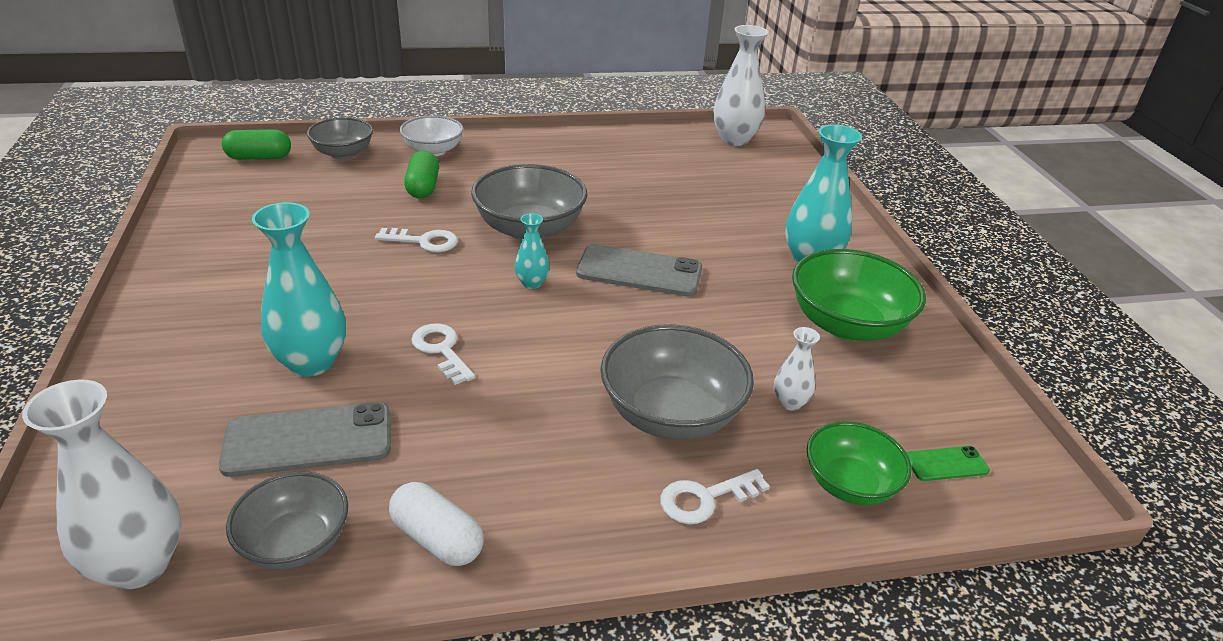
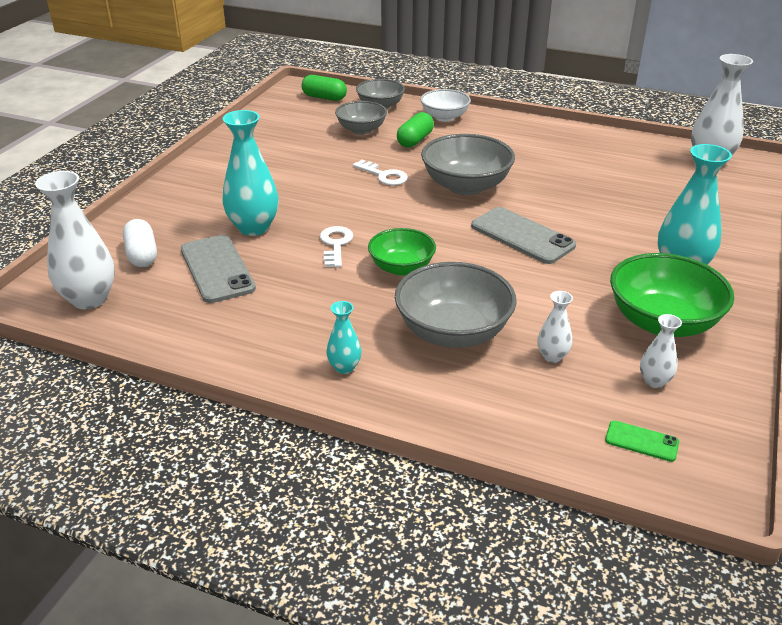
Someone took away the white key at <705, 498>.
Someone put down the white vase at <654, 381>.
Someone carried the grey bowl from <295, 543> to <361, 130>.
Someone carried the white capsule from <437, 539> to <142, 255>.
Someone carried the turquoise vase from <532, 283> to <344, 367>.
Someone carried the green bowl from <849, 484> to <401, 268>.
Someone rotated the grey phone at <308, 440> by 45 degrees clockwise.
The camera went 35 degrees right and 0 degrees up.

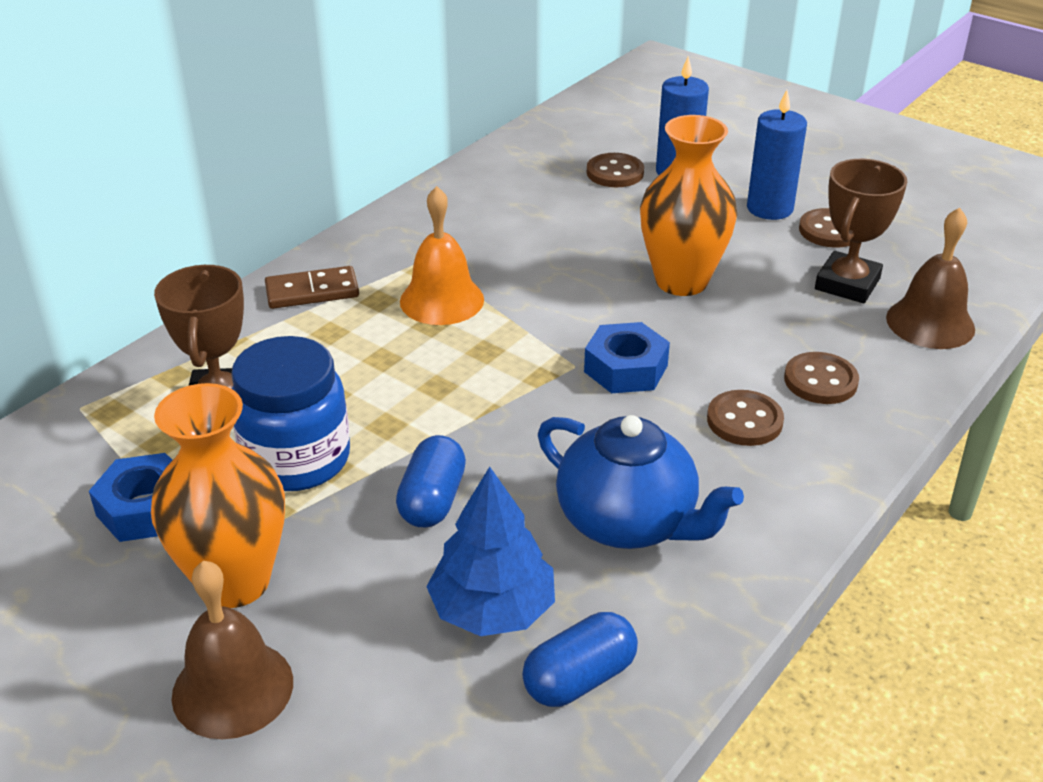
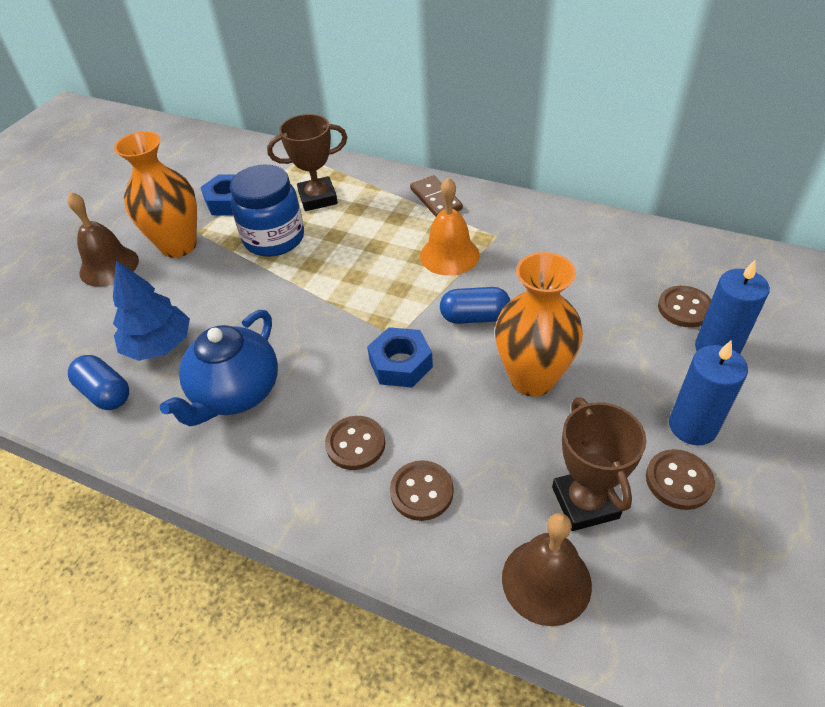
Someone carried the blue capsule from <432, 500> to <474, 317>.
Someone rotated the brown trophy at <847, 284> by 60 degrees clockwise.
The camera went 80 degrees right and 10 degrees up.

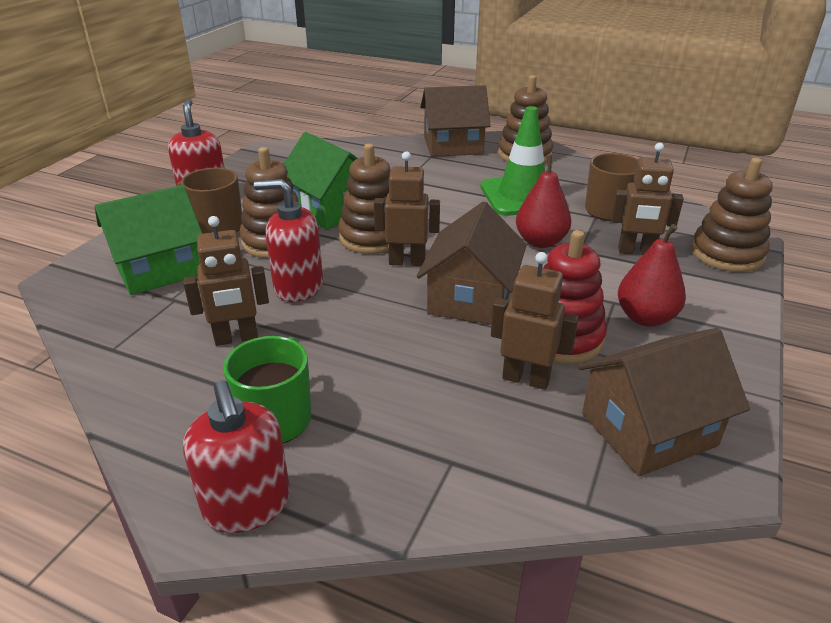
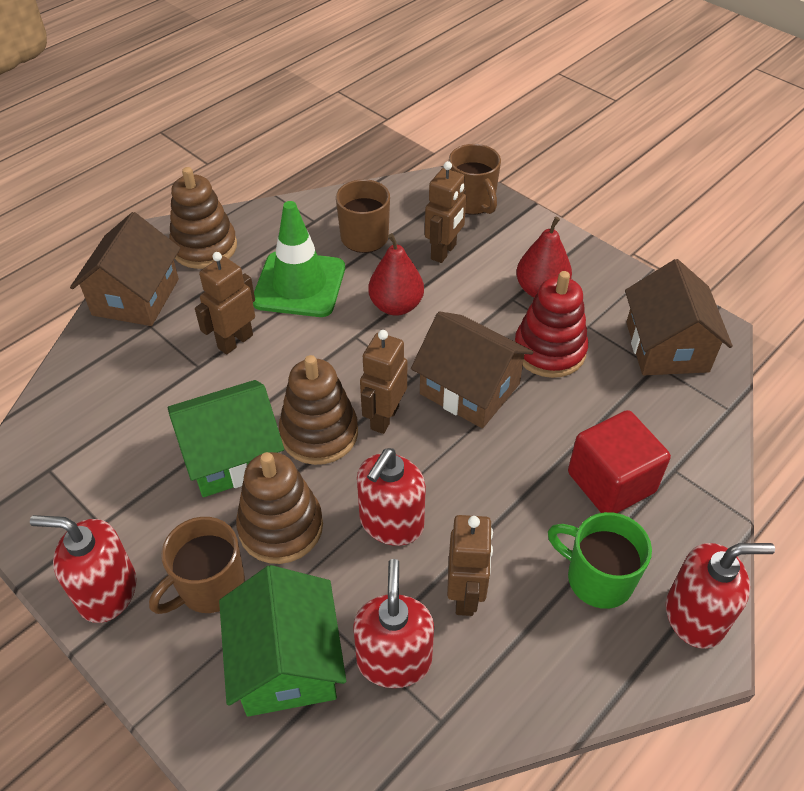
Someone put down the red soap dispenser at <394, 660>.
Someone put down the red cube at <611, 482>.
Someone carried the brown robot from <526, 379> to <235, 341>.
Someone swapped the brown stacking toy at <727, 254> for the brown mug at <472, 202>.
The camera went 70 degrees left and 15 degrees up.

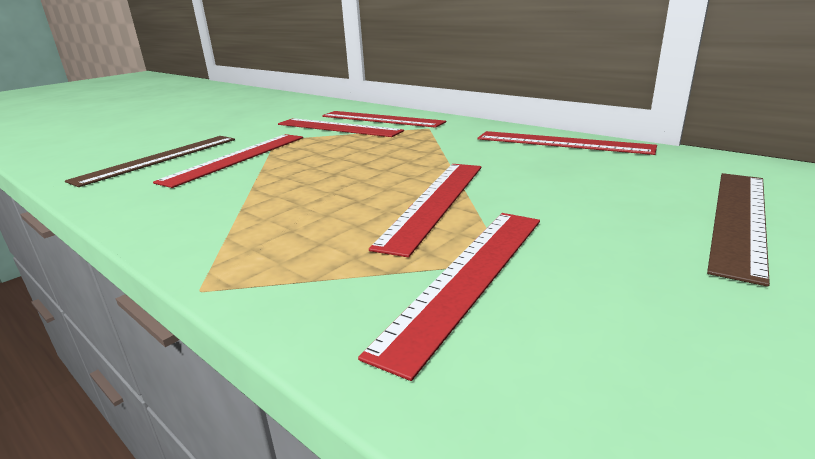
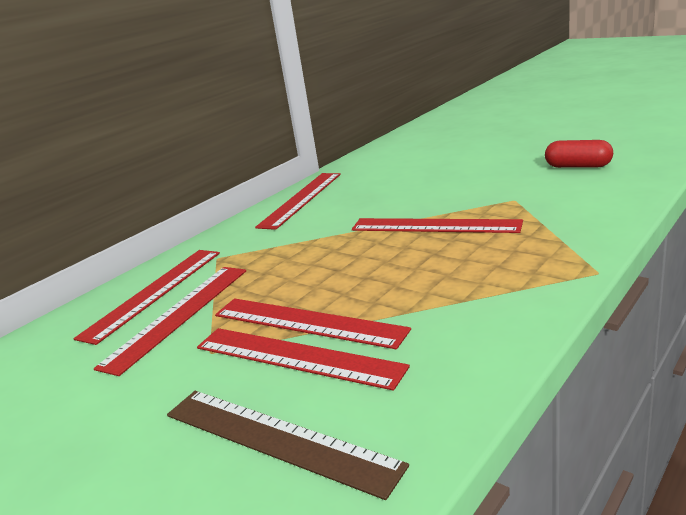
Someone took away the brown ruler at <739, 219>.
Someone put down the red capsule at <578, 166>.
Someone carried the red ruler from <468, 277> to <307, 322>.
The camera went 90 degrees left and 0 degrees up.

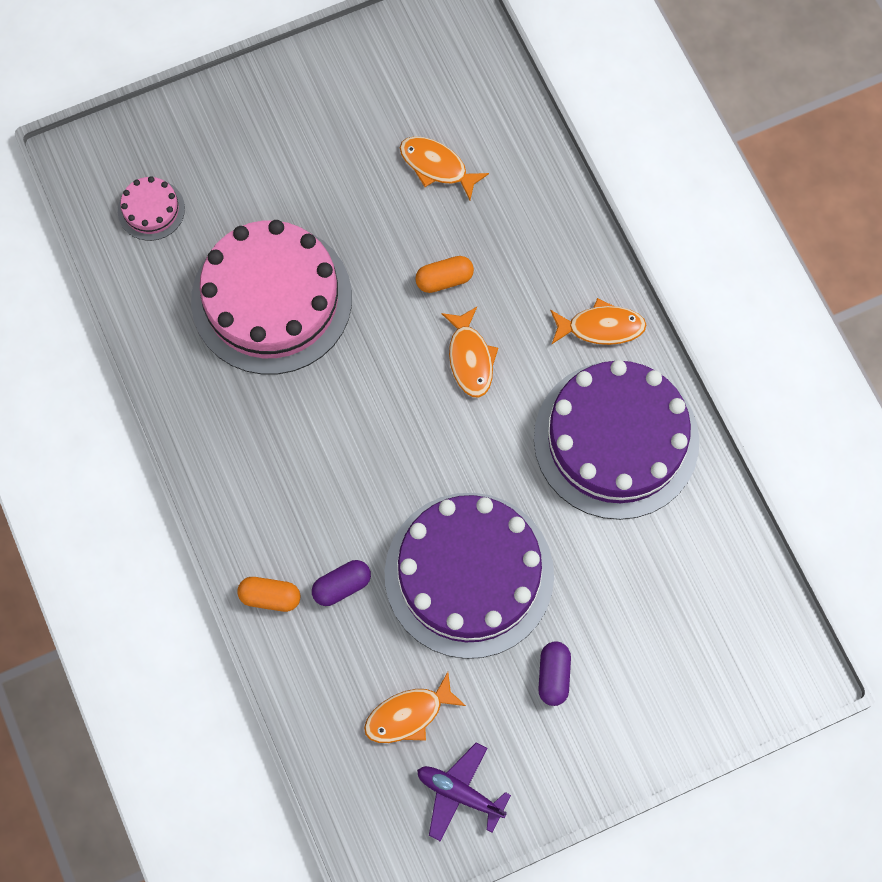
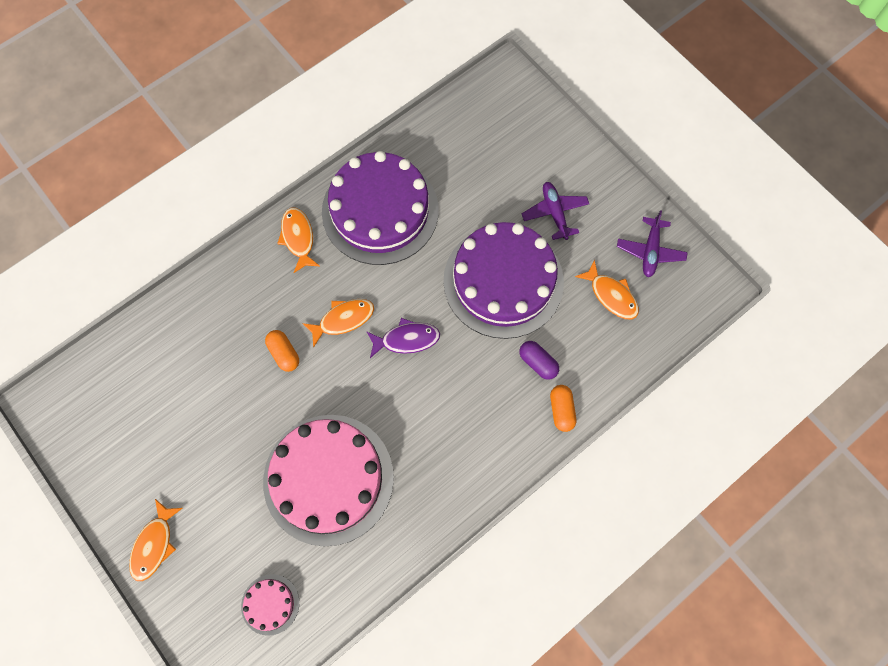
Someone put down the purple fish at <407, 339>.
Someone carried the orange fish from <437, 166> to <154, 544>.
Someone swapped the purple capsule at <553, 676> for the purple plane at <555, 213>.
The camera went 105 degrees left and 0 degrees up.

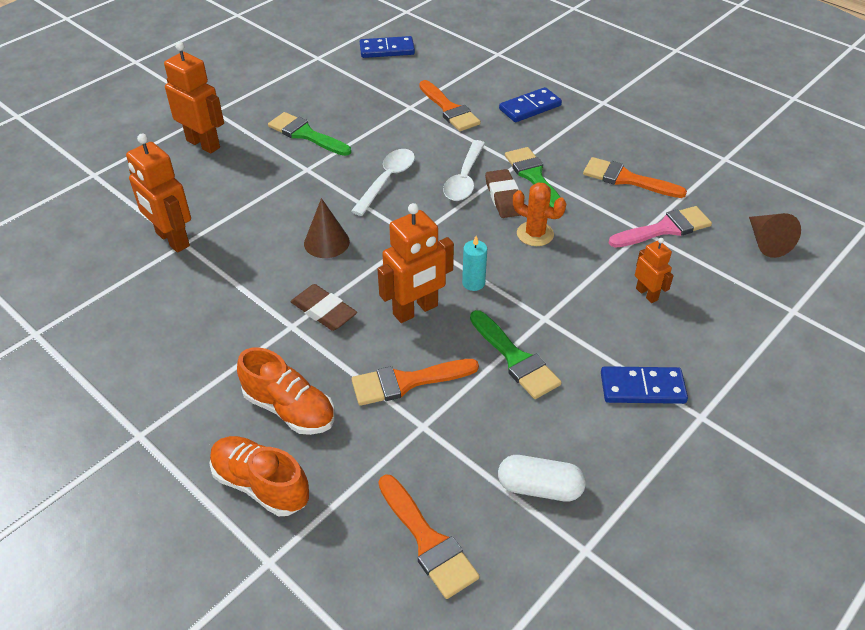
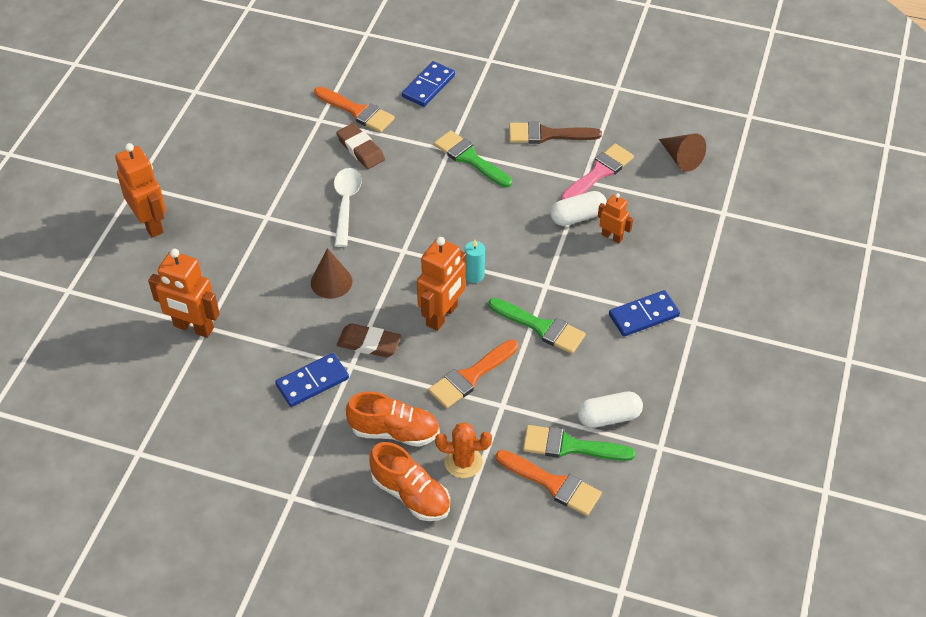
Someone took away the white spoon at <464, 179>.
Someone put down the white capsule at <577, 217>.
Someone carried the green brush from <306, 134> to <570, 446>.
Someone carried the blue domino from <387, 50> to <312, 382>.
Someone carried the brown eraser from <504, 197> to <360, 149>.
Someone carried the orange cactus from <535, 234> to <463, 462>.
Someone repainted the orange brush at <626, 179>, which became the brown brush at <547, 134>.
Someone rotated the orange robot at <203, 144> by 45 degrees clockwise.
Someone rotated the orange shoe at <261, 484> by 150 degrees counterclockwise.
The camera went 25 degrees left and 5 degrees up.

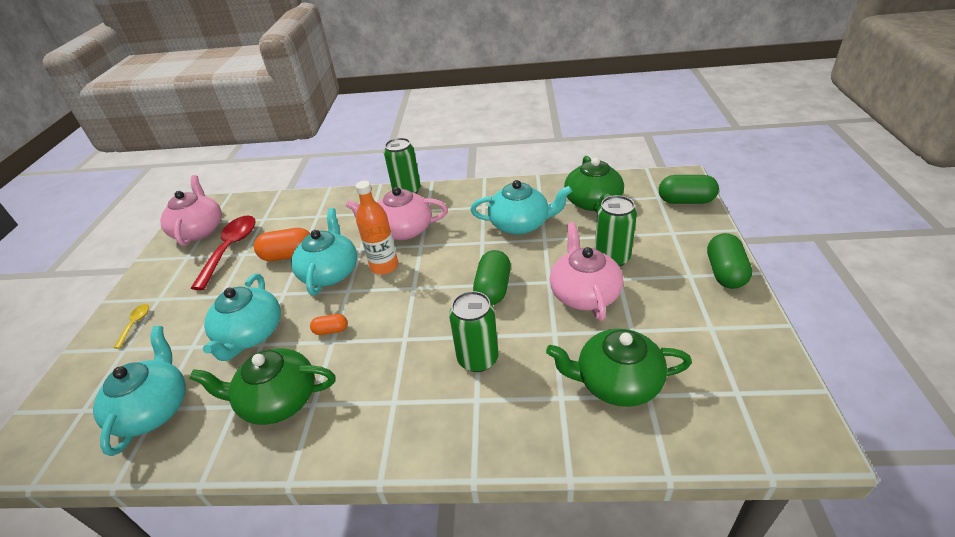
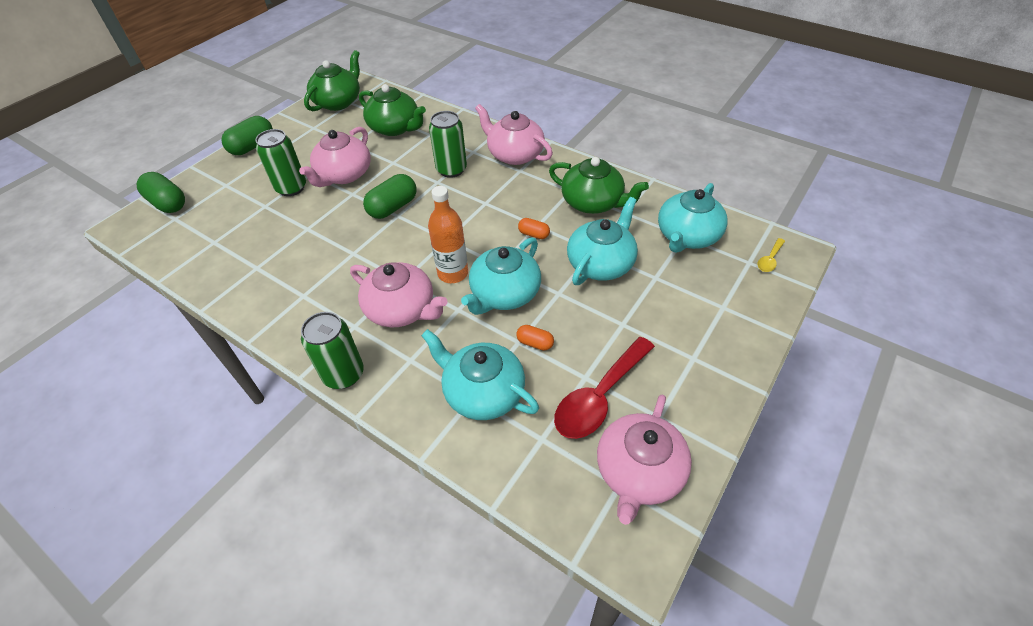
Someone put down the pink teapot at <514, 154>.
Someone carried the yellow spoon from <135, 324> to <769, 260>.
Someone carried the turquoise teapot from <520, 224> to <482, 392>.
Someone carried the green teapot from <593, 202> to <338, 102>.
Someone scaled the orange capsule at <288, 255> by 0.54.
The camera went 150 degrees left and 10 degrees up.

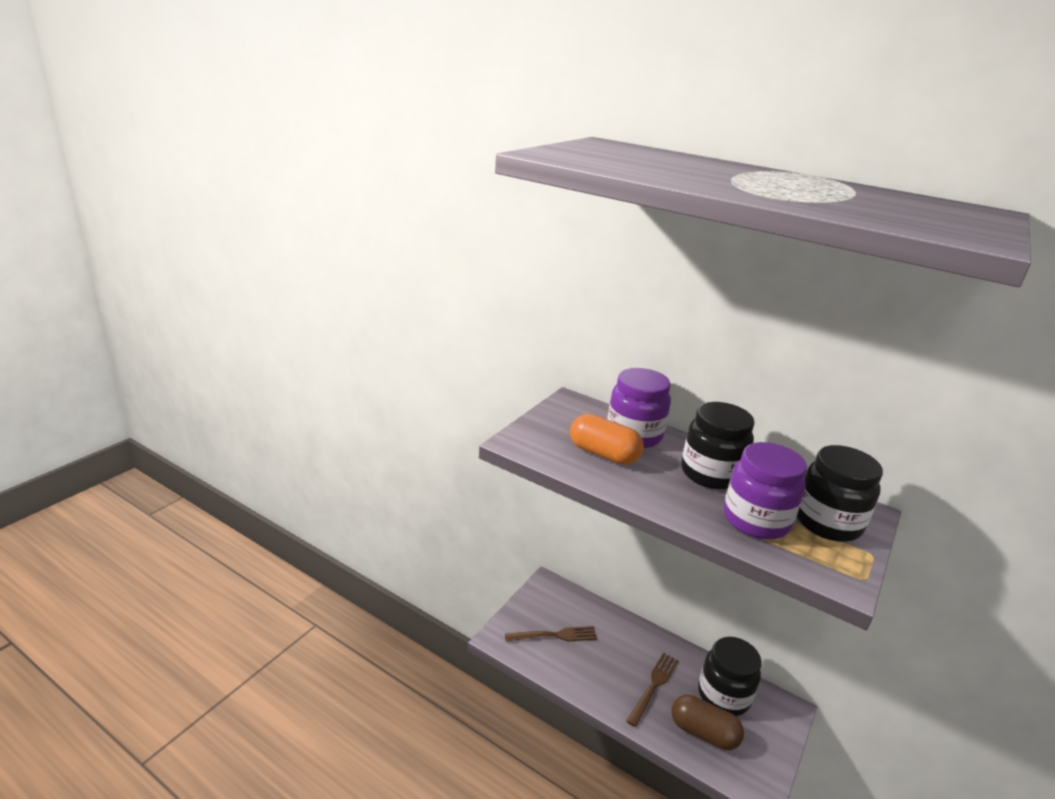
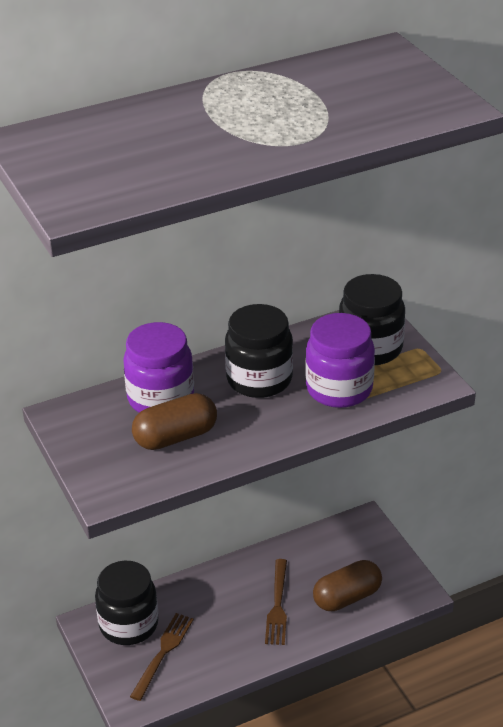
Someone carried the black jar from <723, 695> to <129, 625>.
Someone repainted the orange capsule at <603, 454>, which became the brown capsule at <175, 437>.
Someone rotated the brown fork at <653, 686> by 150 degrees counterclockwise.
The camera went 55 degrees left and 10 degrees up.

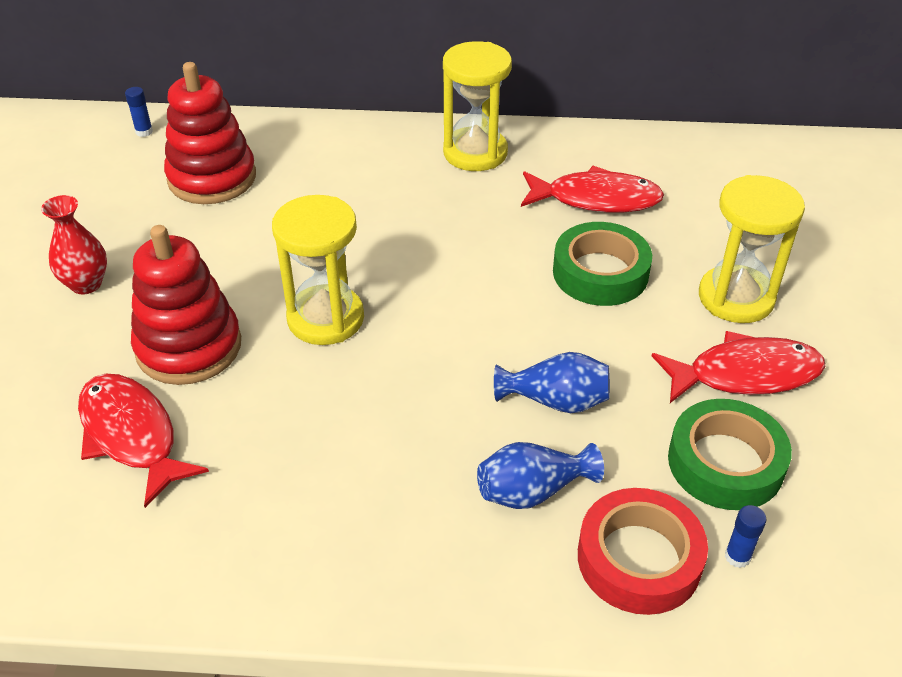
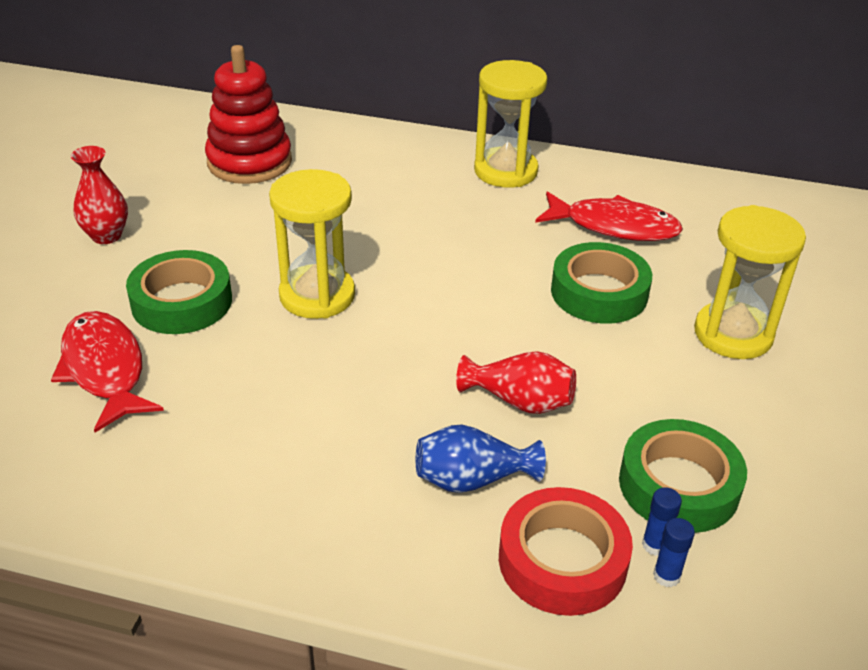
Someone took away the red fish at <745, 374>.
Someone carried the blue glue stick from <144, 132> to <655, 545>.
Someone swapped the red stacking toy at <189, 347> for the green tape at <182, 302>.
Someone repainted the blue vase at <556, 401>, which became the red vase at <520, 401>.
The camera went 10 degrees right and 5 degrees down.

